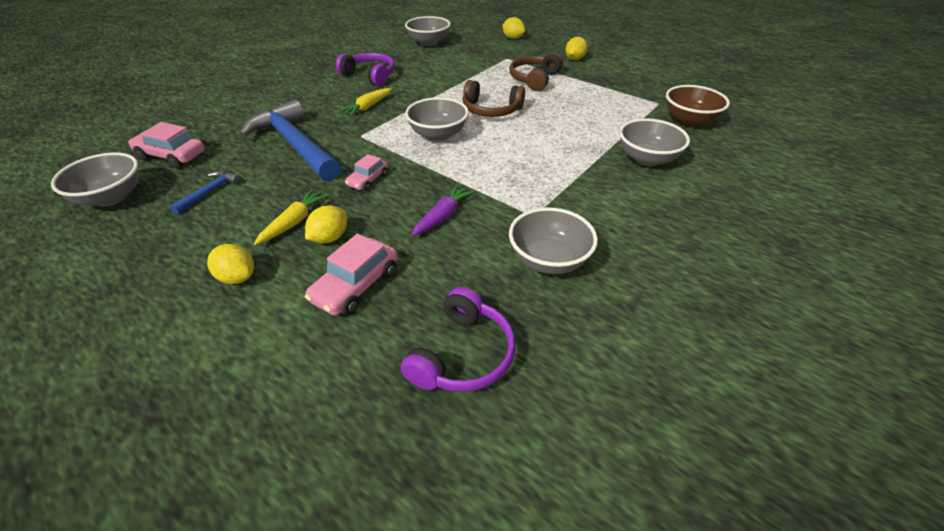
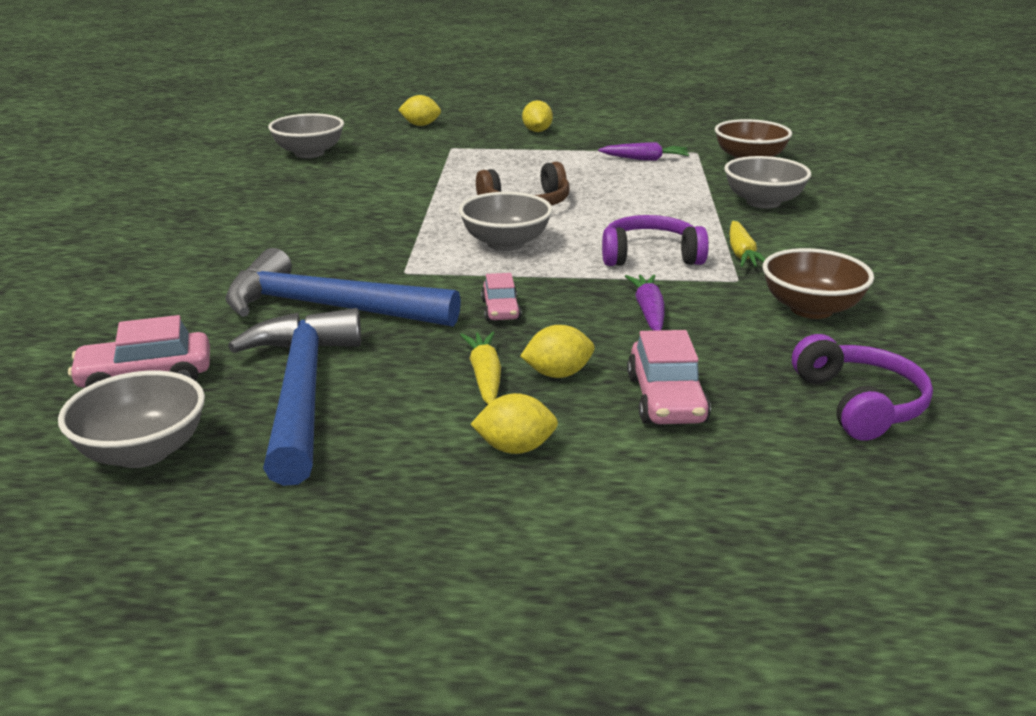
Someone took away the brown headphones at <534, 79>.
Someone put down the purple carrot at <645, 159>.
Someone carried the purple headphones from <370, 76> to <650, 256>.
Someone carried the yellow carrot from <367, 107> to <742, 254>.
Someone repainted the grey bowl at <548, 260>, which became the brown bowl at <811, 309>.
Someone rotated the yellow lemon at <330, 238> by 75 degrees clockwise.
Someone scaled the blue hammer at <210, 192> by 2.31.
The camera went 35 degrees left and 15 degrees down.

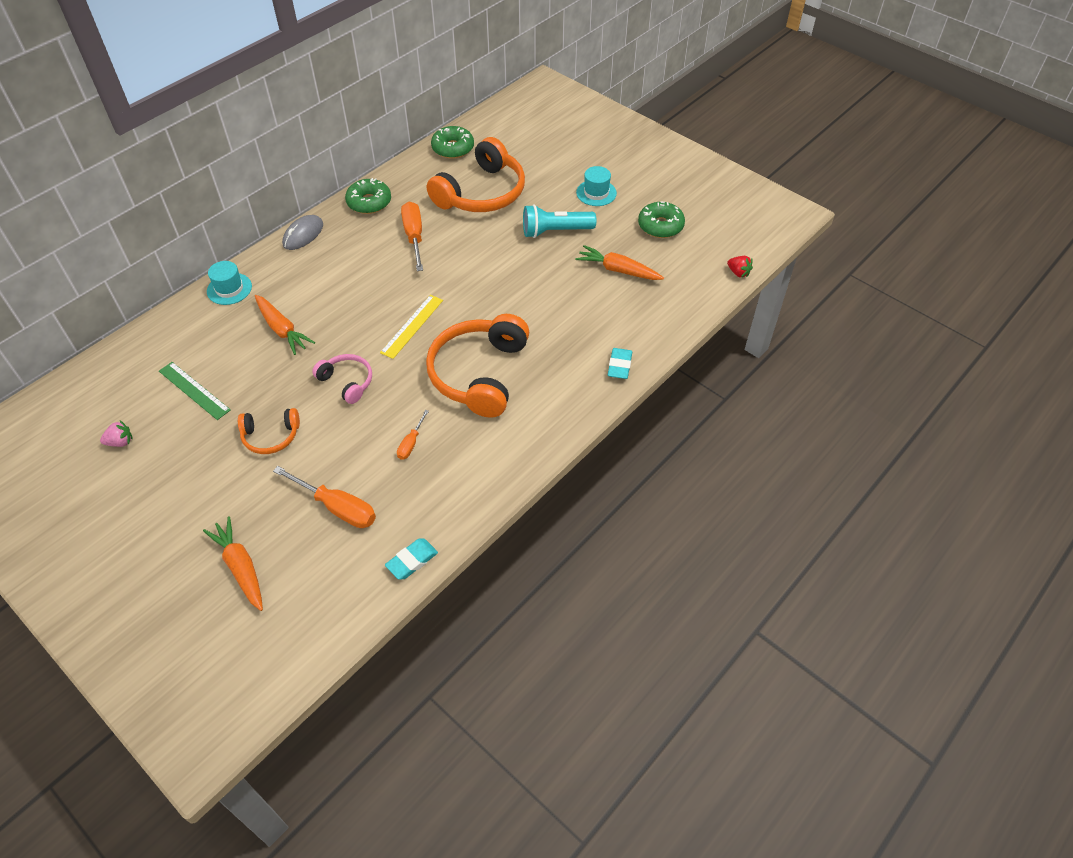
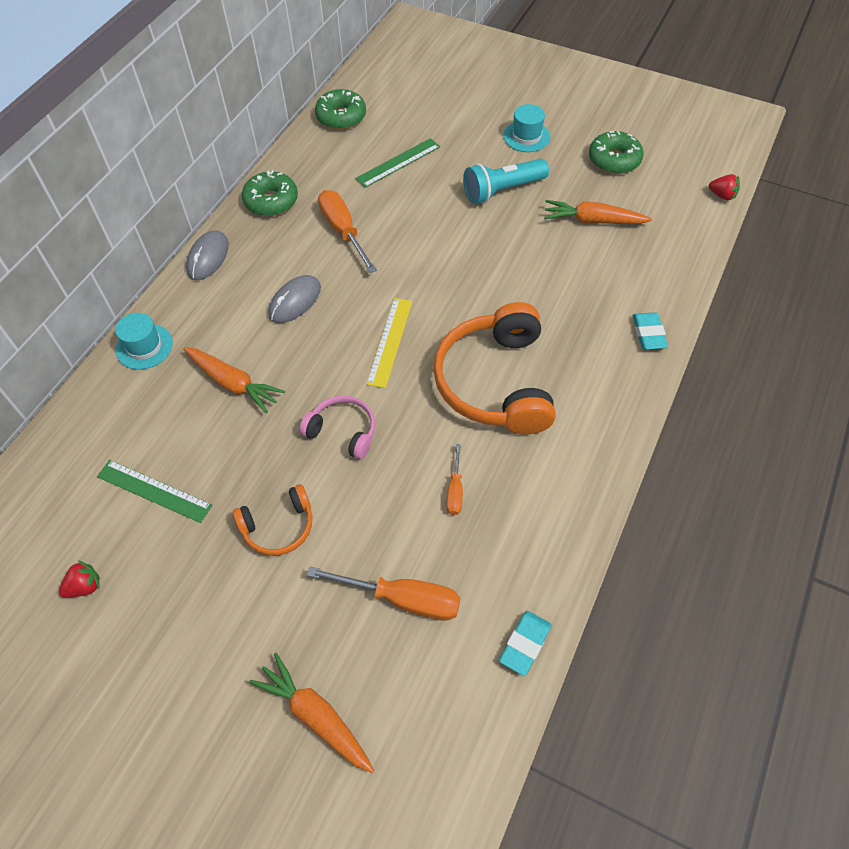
Someone put down the grey mouse at <295, 301>.
Someone swapped the orange headphones at <482, 193> for the green ruler at <398, 163>.
Someone repainted the pink strawberry at <120, 442>, which became the red strawberry at <85, 586>.
The camera went 15 degrees left and 5 degrees up.

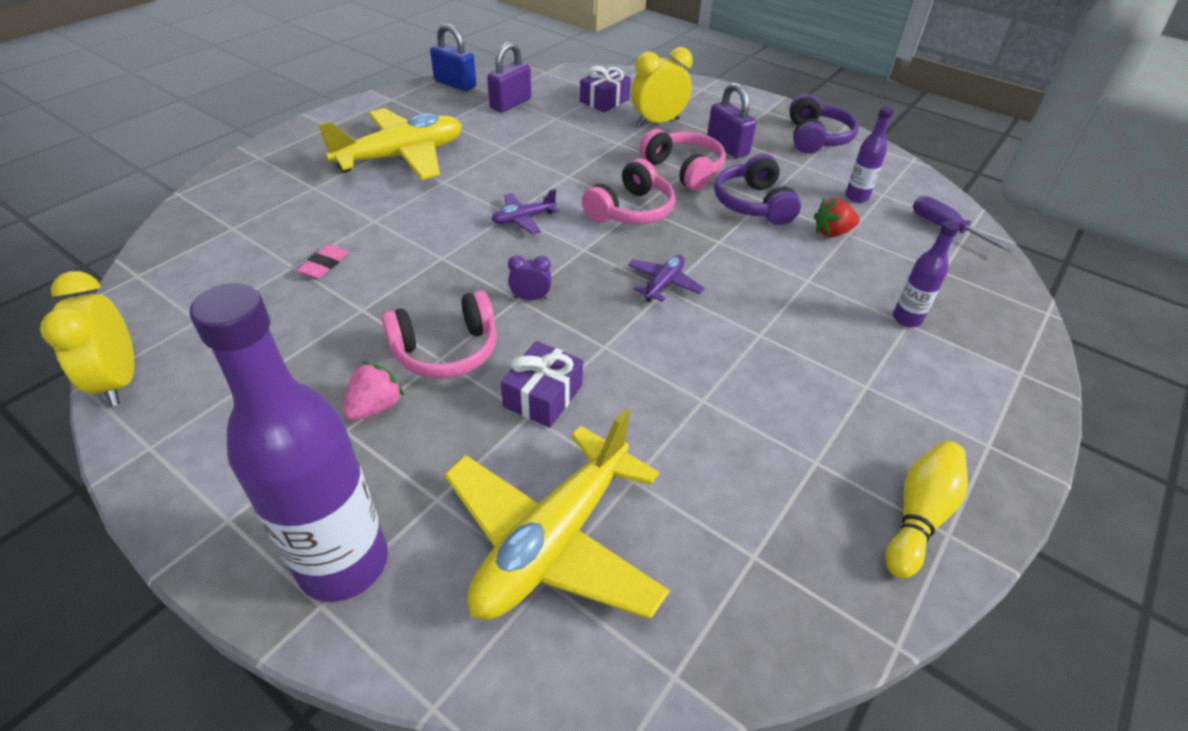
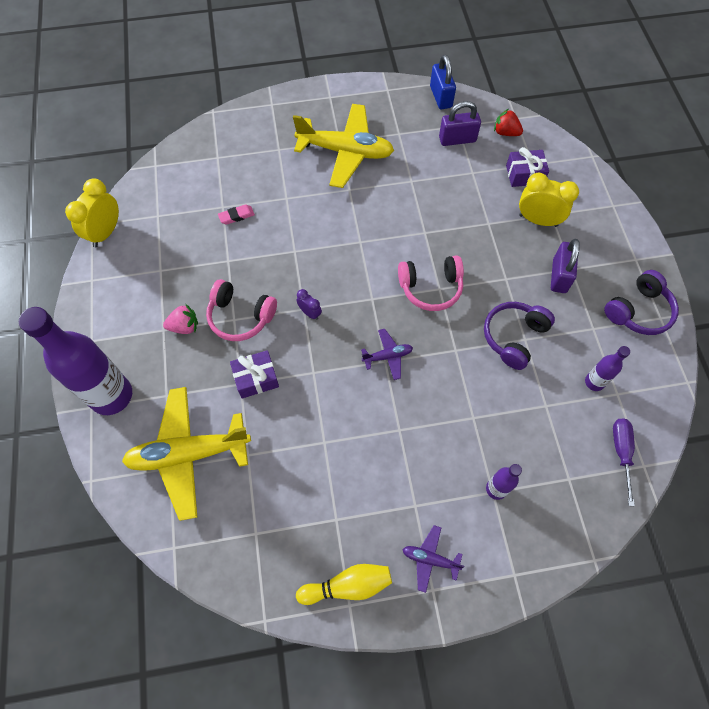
Someone took away the pink headphones at <684, 170>.
Someone carried the purple plane from <523, 219> to <430, 559>.
Someone carried the red strawberry from <832, 233> to <505, 132>.
The camera went 45 degrees right and 20 degrees up.

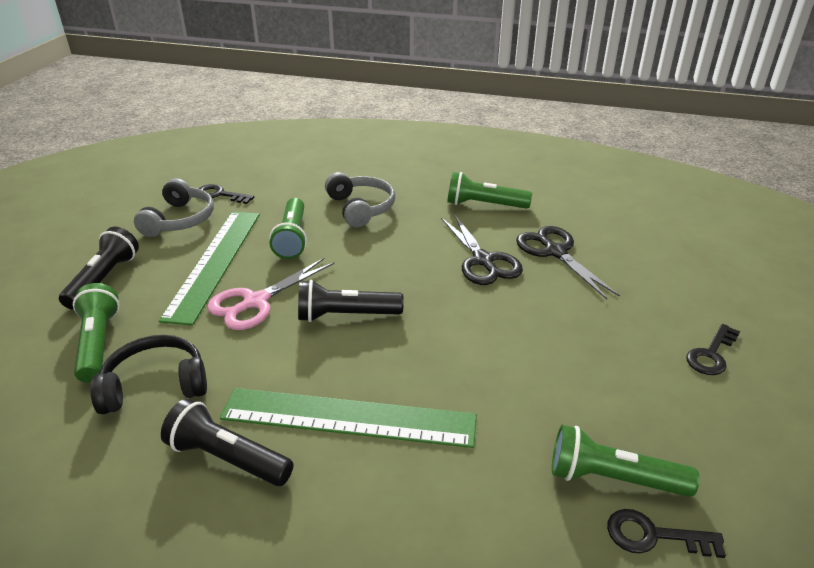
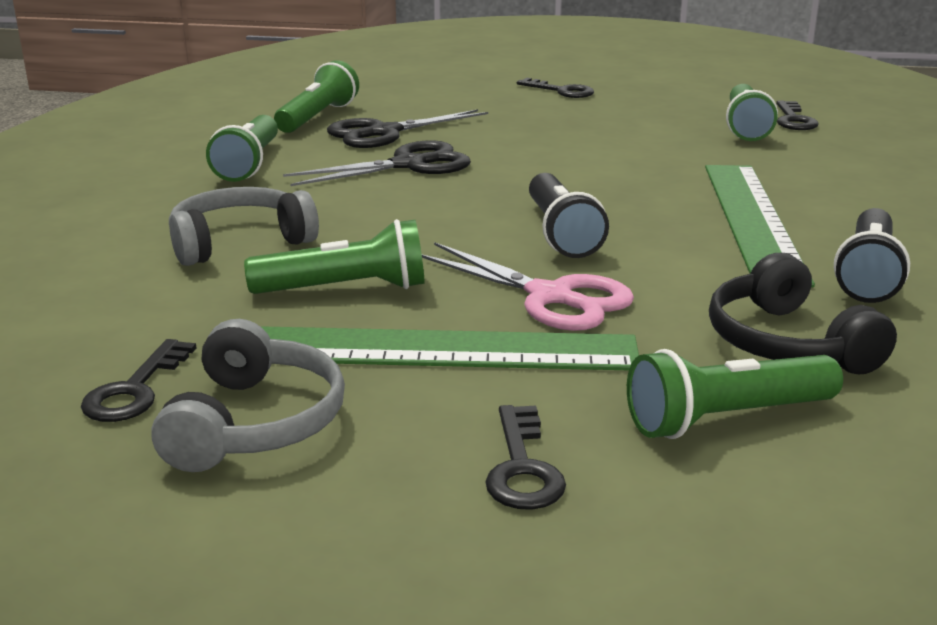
Someone put down the green flashlight at <317, 117>.
Someone swapped the black flashlight at <104, 279> for the black key at <522, 468>.
Someone rotated the grey headphones at <179, 220> by 90 degrees clockwise.
The camera went 95 degrees left and 10 degrees down.

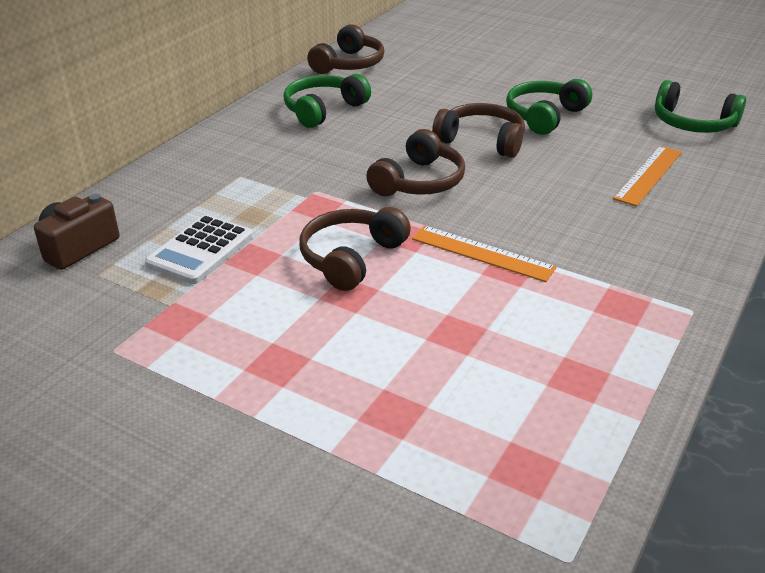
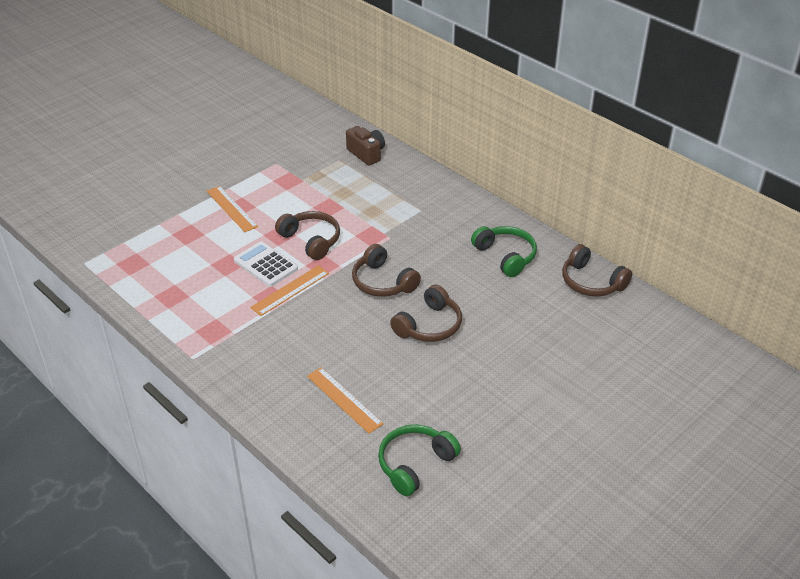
Someone took away the green headphones at <544, 116>.
Someone put down the orange ruler at <232, 208>.
Someone carried the white calculator from <200, 250> to <265, 265>.
The camera went 105 degrees right and 5 degrees up.

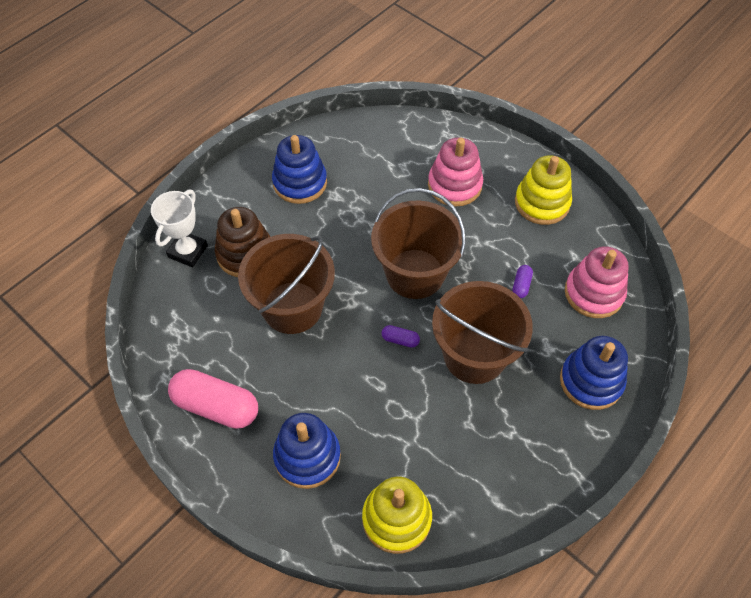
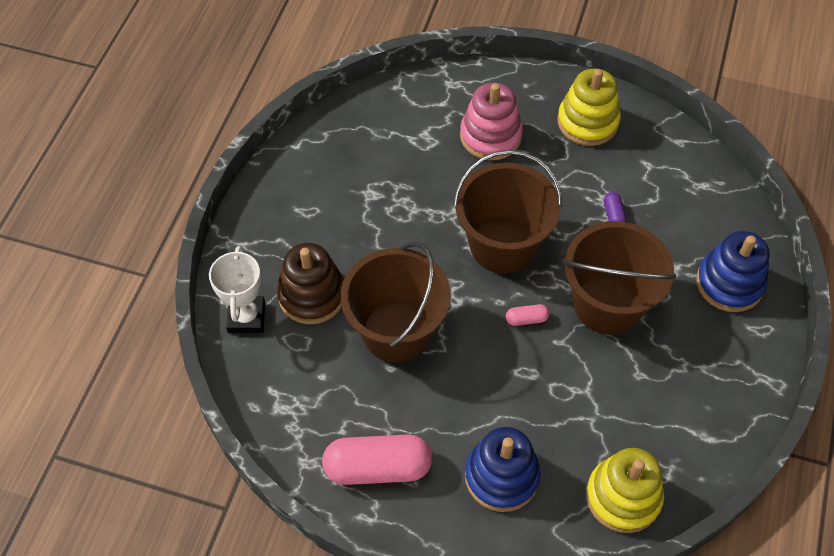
Someone took away the blue stacking toy at <300, 182>.
Someone took away the pink stacking toy at <593, 293>.
Someone repainted the purple capsule at <400, 340>, which became the pink capsule at <526, 319>.
The camera went 25 degrees left and 0 degrees up.

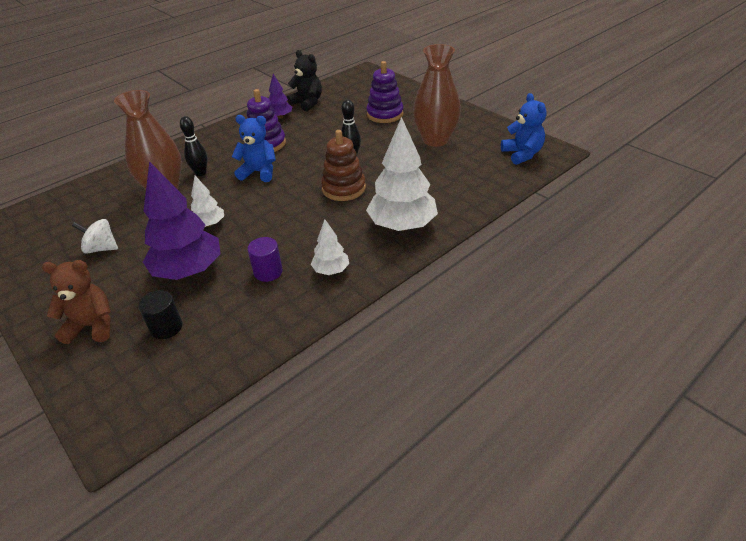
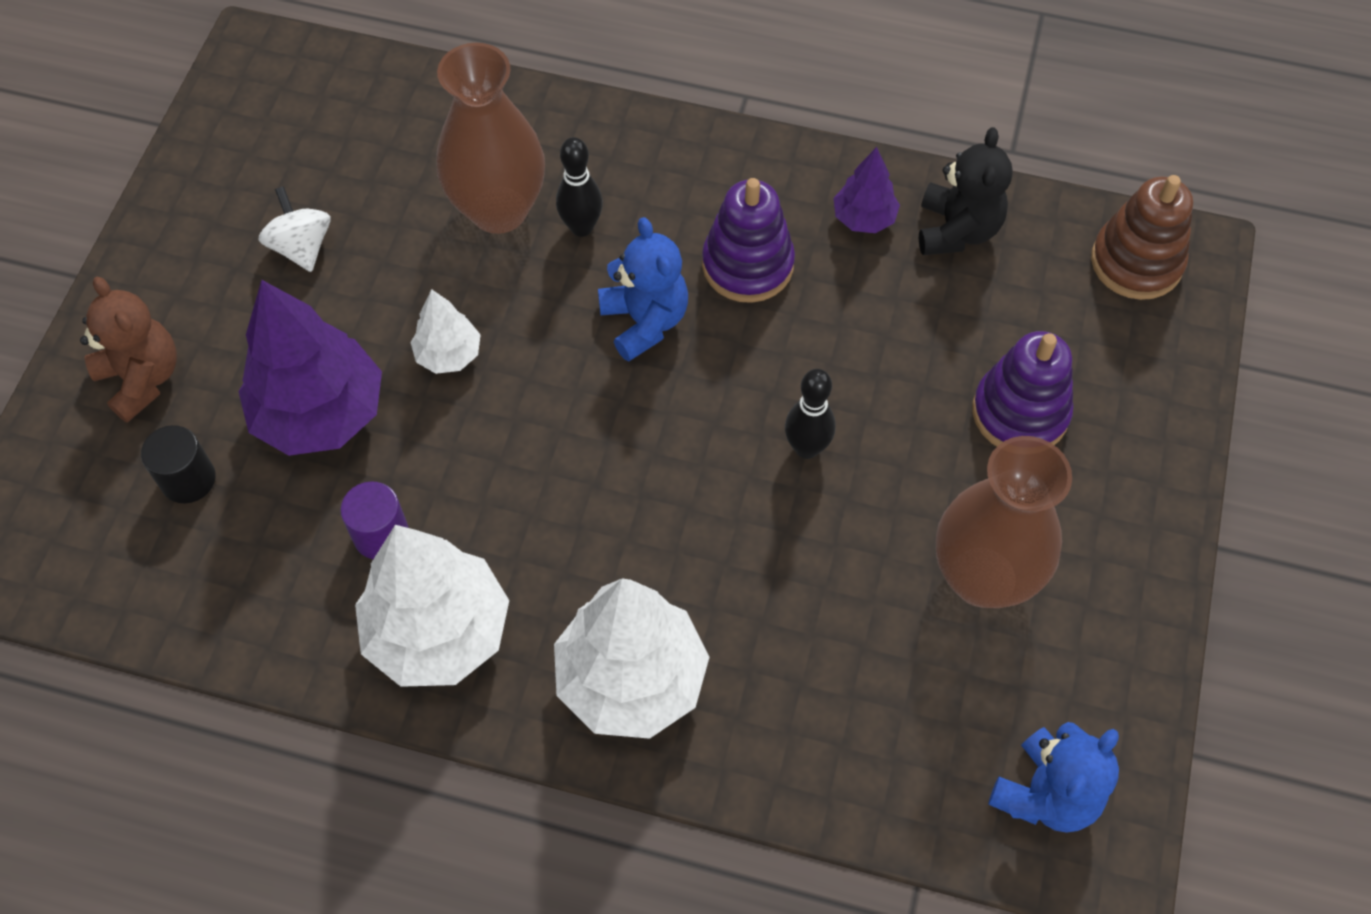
Someone carried the brown stacking toy from <343, 188> to <1136, 262>.
Someone scaled the white tree at <331, 270> by 1.98.
The camera went 55 degrees right and 20 degrees up.

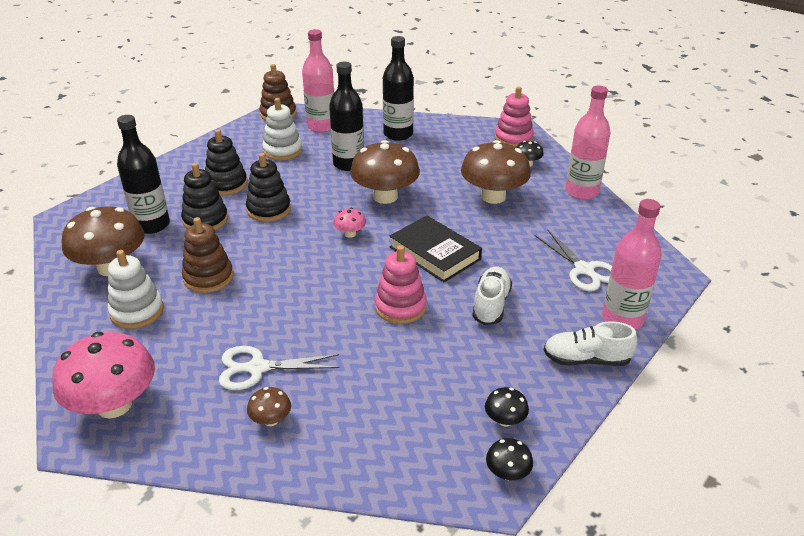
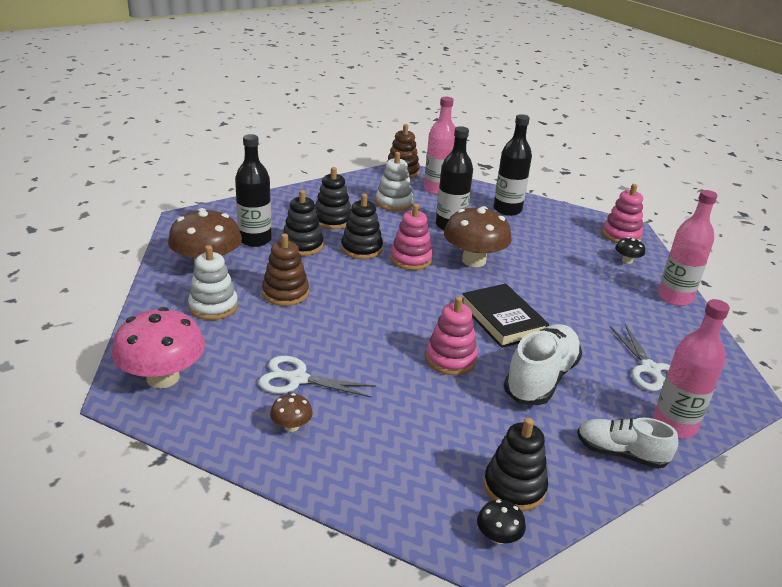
Someone took away the pink mushroom at <350, 234>.
Someone took away the brown mushroom at <493, 196>.
Someone put down the pink stacking toy at <411, 259>.
Someone swapped the black mushroom at <505, 420> for the black stacking toy at <514, 487>.
Someone scaled the white shoe at <491, 305> by 1.52.
The camera went 15 degrees right and 5 degrees down.

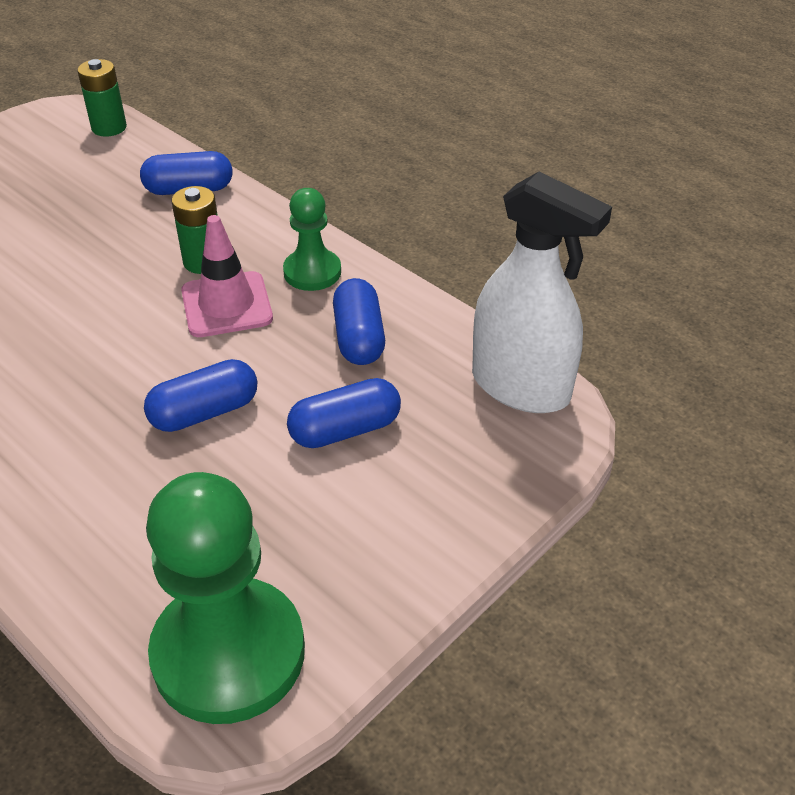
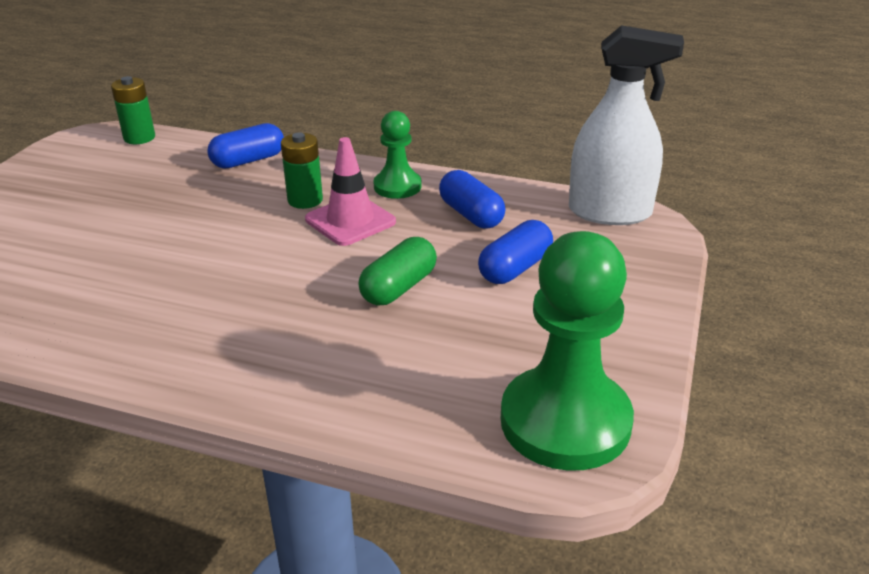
Someone repainted the blue capsule at <205, 412>, which became the green capsule at <399, 287>.
The camera went 25 degrees left and 10 degrees down.

